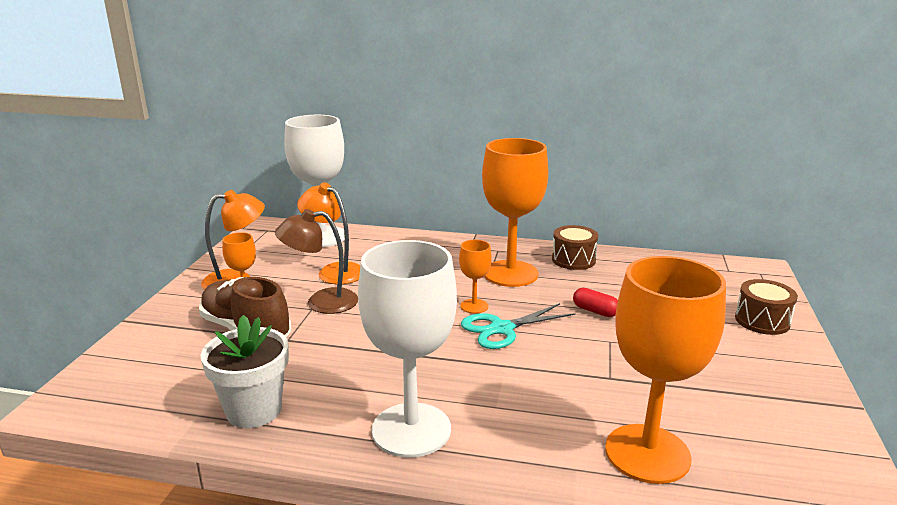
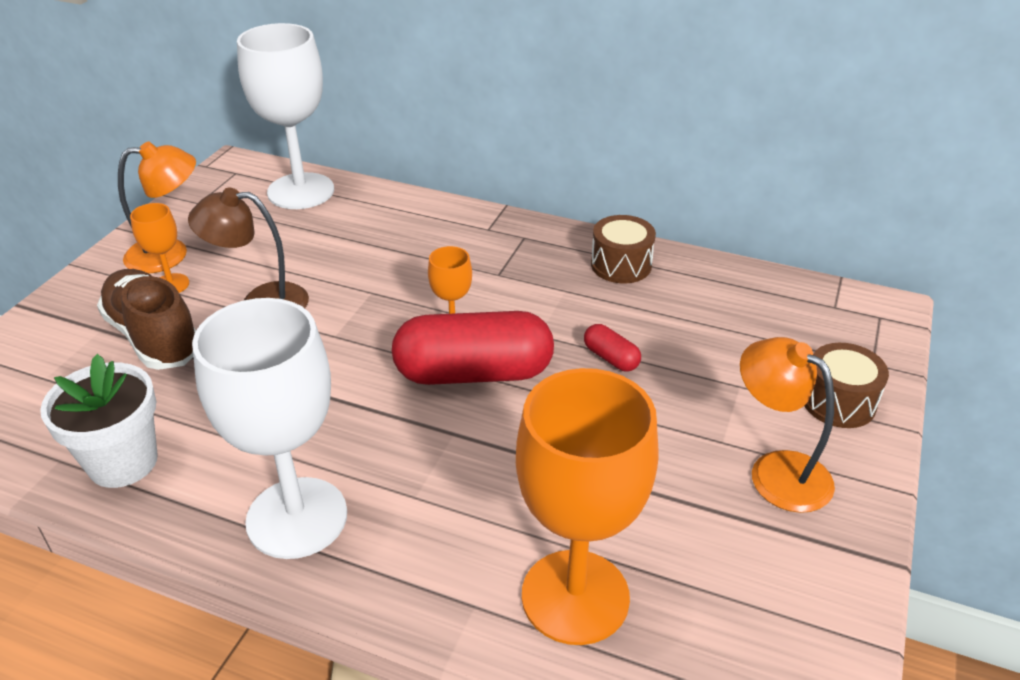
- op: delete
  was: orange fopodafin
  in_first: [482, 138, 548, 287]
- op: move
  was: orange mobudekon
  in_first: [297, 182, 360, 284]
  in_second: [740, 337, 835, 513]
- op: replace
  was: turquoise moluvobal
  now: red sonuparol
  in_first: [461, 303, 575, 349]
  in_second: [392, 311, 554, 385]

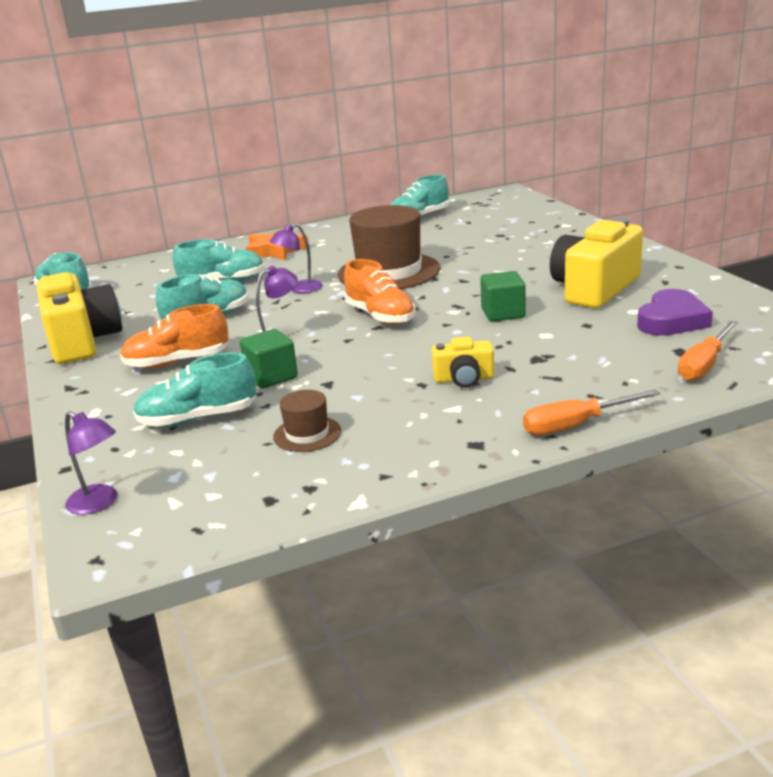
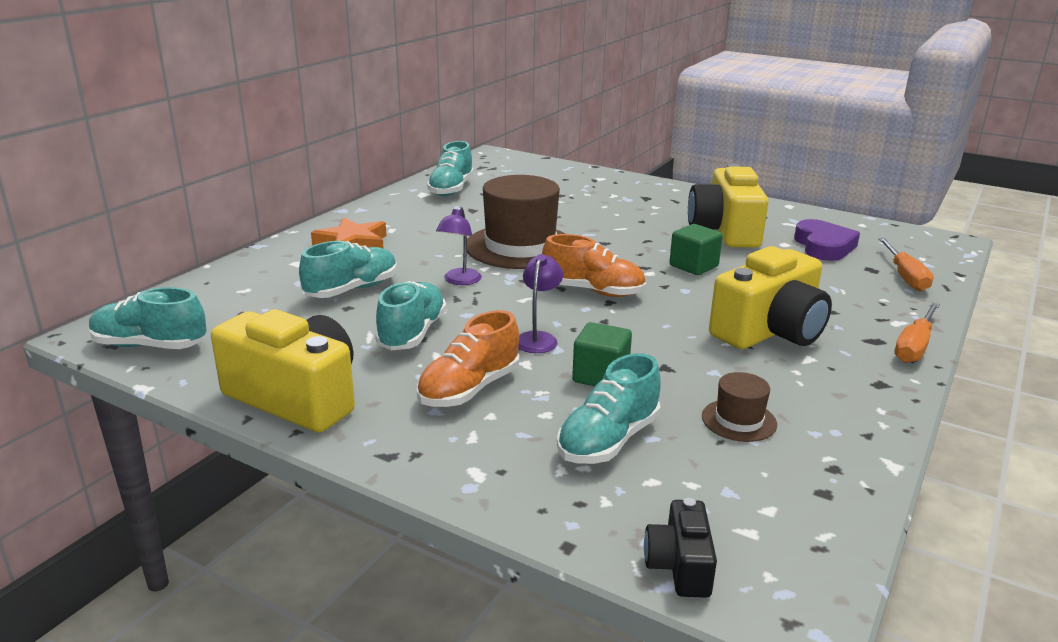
- op: replace
  was: purple mobudekon
  now: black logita
  in_first: [65, 411, 117, 515]
  in_second: [644, 498, 717, 598]
- op: resize
  was: yellow logita
  in_first: [432, 337, 494, 388]
  in_second: [709, 246, 832, 349]
  ratio: 2.01

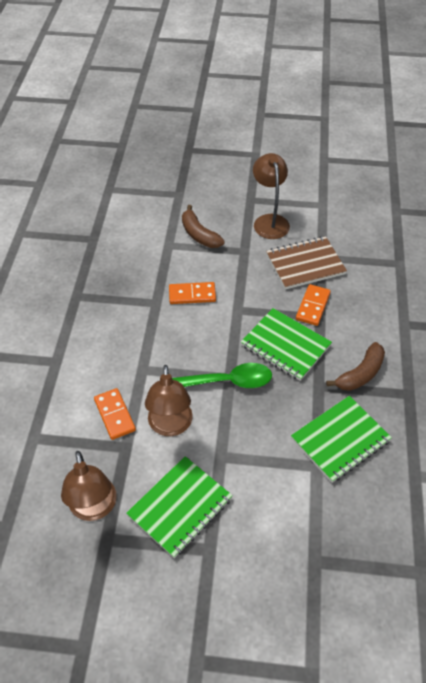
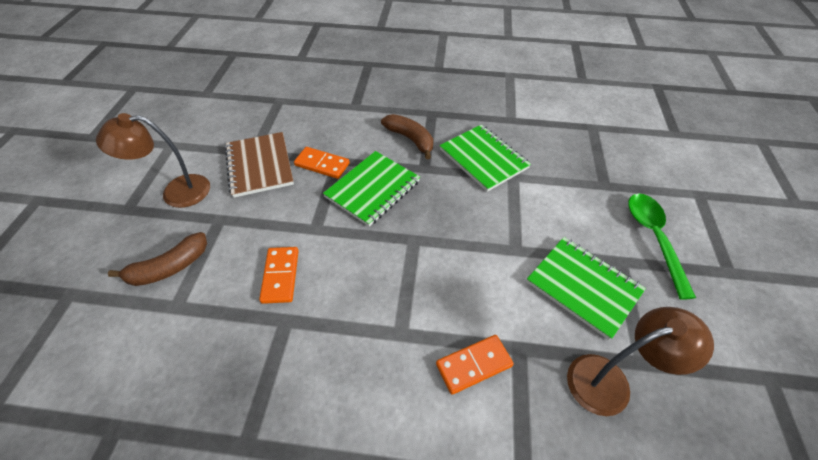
- op: delete
  was: brown mobudekon
  in_first: [145, 365, 193, 436]
- op: move
  was: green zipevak
  in_first: [172, 363, 272, 388]
  in_second: [628, 194, 696, 300]

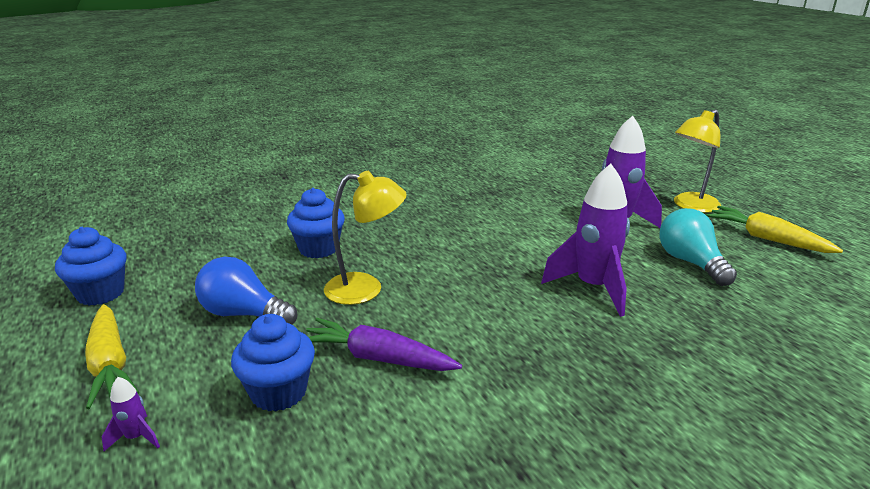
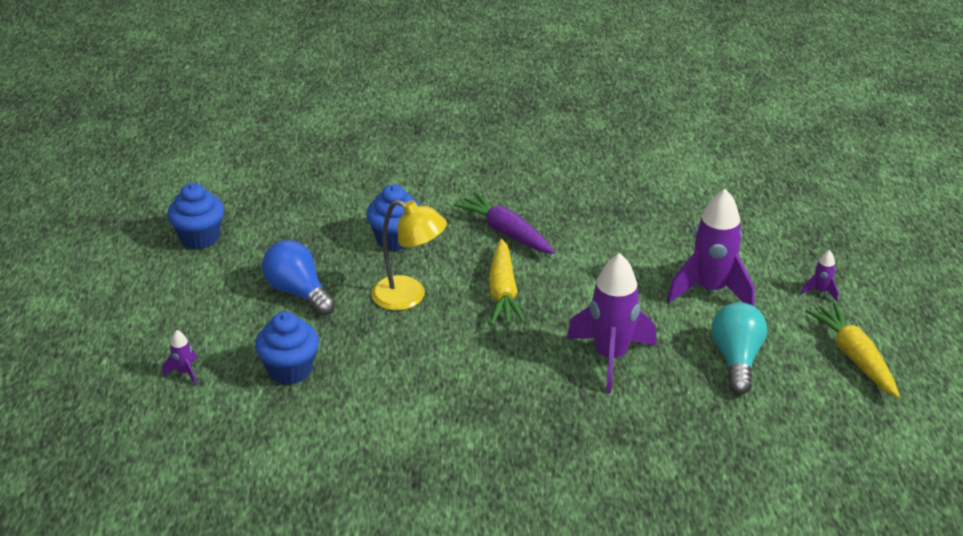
- op: move
  was: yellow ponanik
  in_first: [85, 304, 139, 409]
  in_second: [489, 239, 526, 325]
- op: move
  was: purple ponanik
  in_first: [306, 318, 462, 371]
  in_second: [453, 192, 555, 254]
- op: replace
  was: yellow mobudekon
  now: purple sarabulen
  in_first: [674, 109, 721, 213]
  in_second: [801, 250, 839, 302]

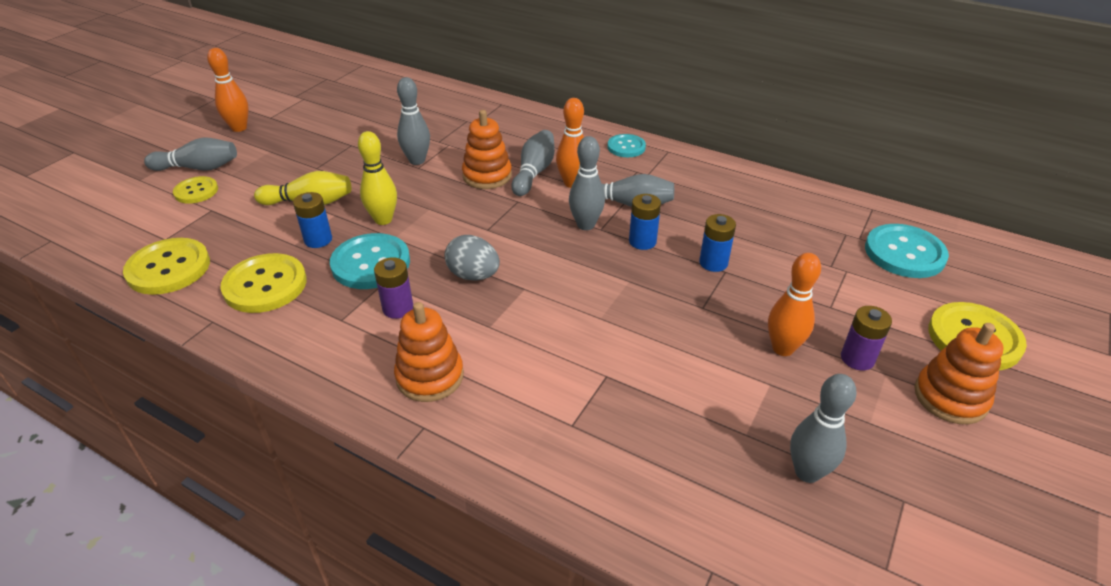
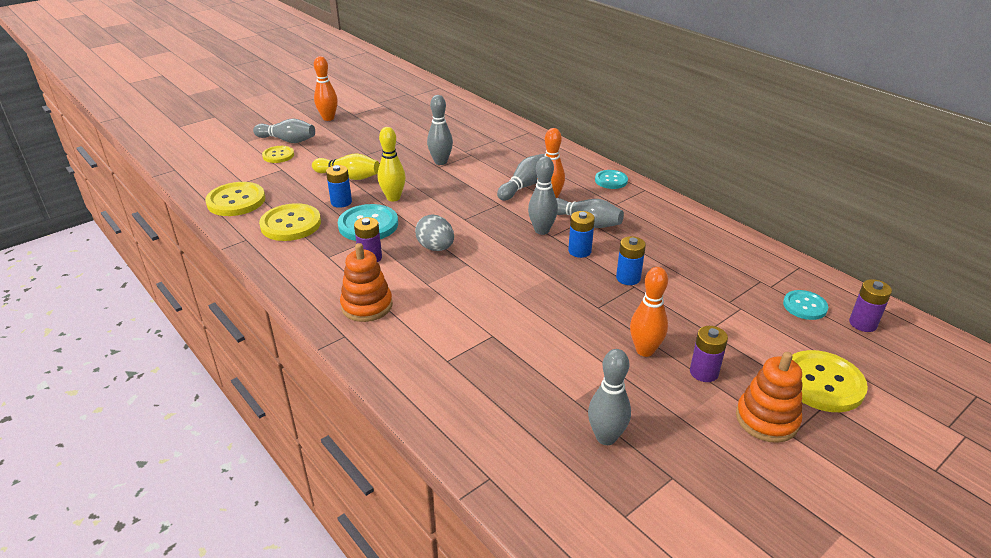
- op: delete
  was: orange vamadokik
  in_first: [462, 110, 512, 189]
- op: insert
  now: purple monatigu
  in_second: [849, 279, 892, 332]
- op: resize
  was: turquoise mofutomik
  in_first: [865, 224, 949, 278]
  in_second: [783, 290, 828, 320]
  ratio: 0.6

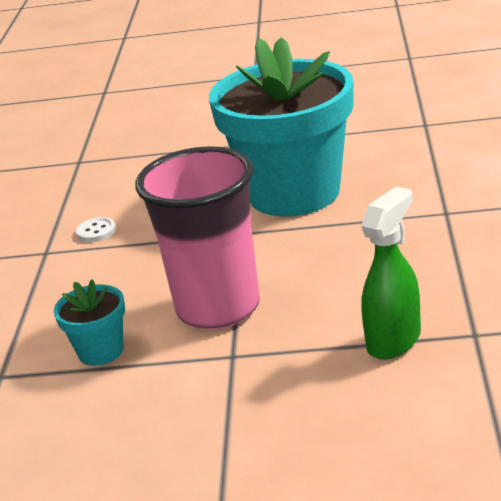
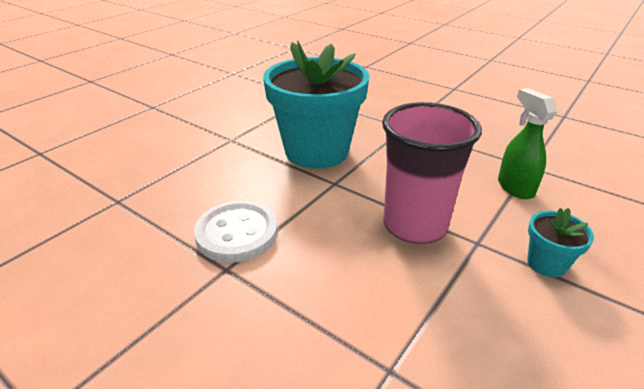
- op: move
  was: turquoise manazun
  in_first: [54, 279, 125, 366]
  in_second: [527, 208, 594, 277]
- op: resize
  was: white mofutomik
  in_first: [76, 217, 116, 242]
  in_second: [194, 201, 278, 263]
  ratio: 2.34

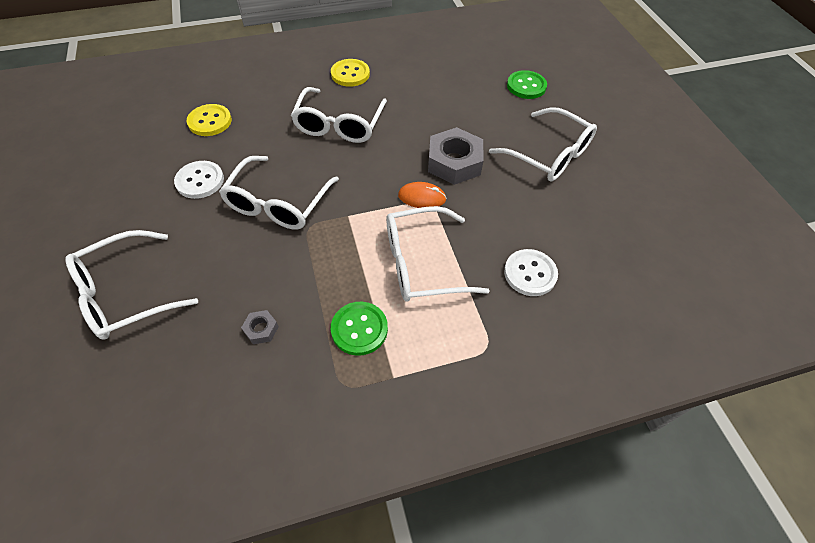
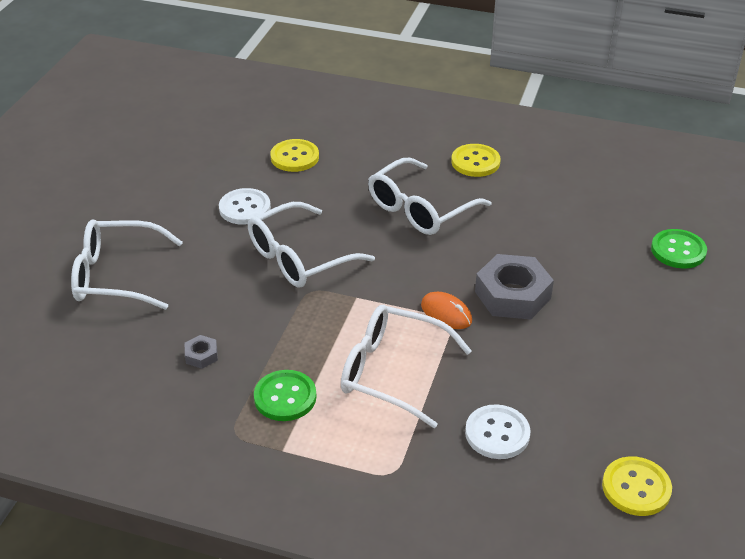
- op: delete
  was: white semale
  in_first: [489, 107, 597, 182]
- op: insert
  now: yellow mofutomik
  in_second: [602, 456, 672, 516]

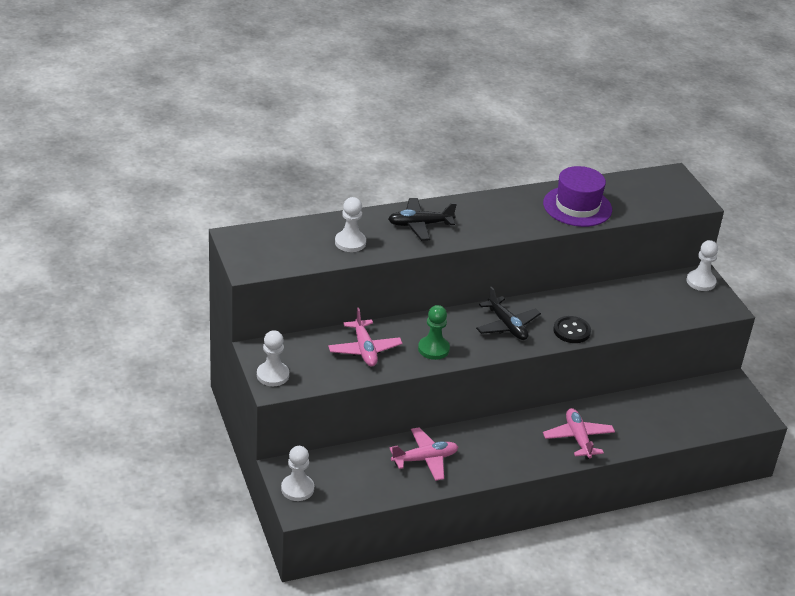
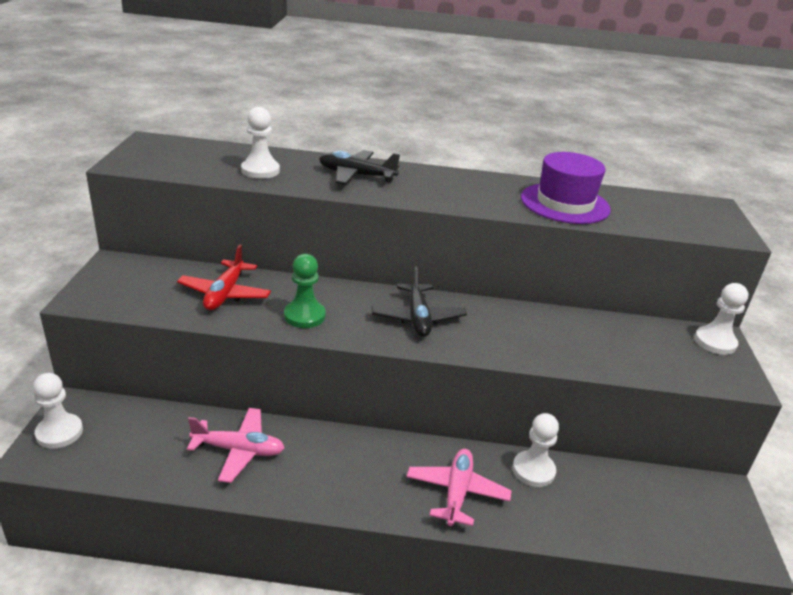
- op: delete
  was: black mofutomik
  in_first: [553, 316, 591, 343]
- op: move
  was: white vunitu
  in_first: [257, 330, 289, 386]
  in_second: [512, 413, 559, 487]
- op: recolor
  was: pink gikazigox
  now: red gikazigox
  in_first: [328, 307, 402, 366]
  in_second: [177, 245, 271, 310]

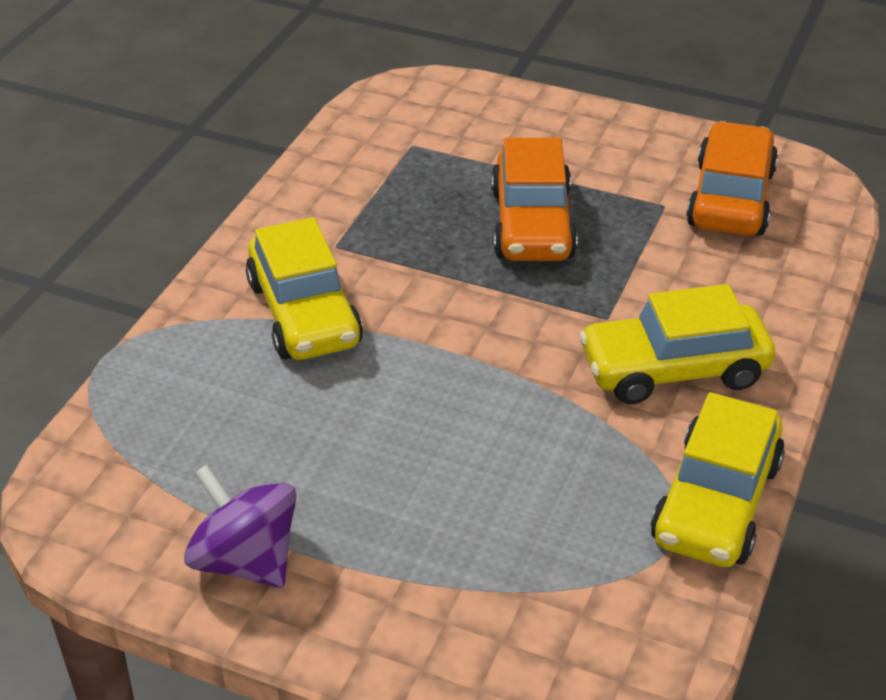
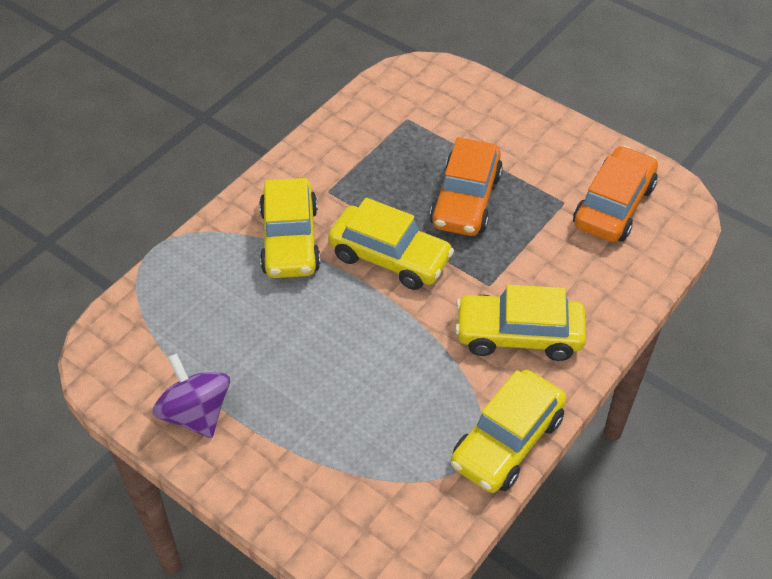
- op: insert
  now: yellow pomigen
  in_second: [328, 198, 454, 290]

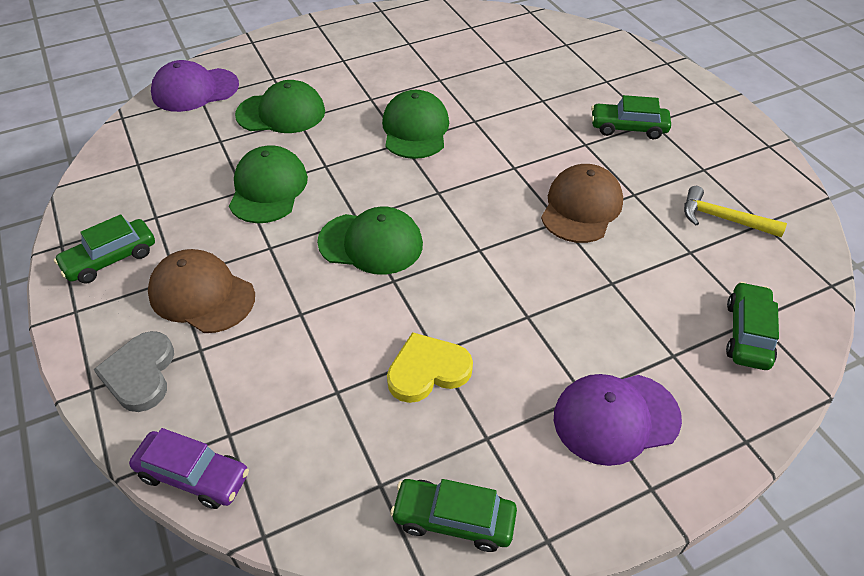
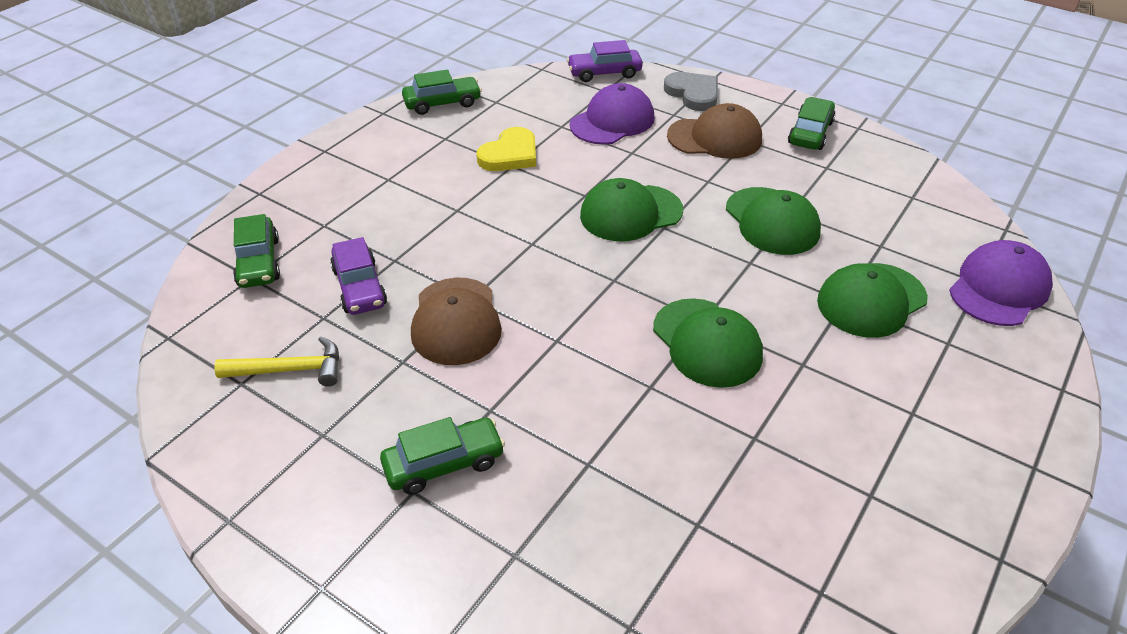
- op: insert
  now: purple pomigen
  in_second: [330, 237, 387, 315]
- op: move
  was: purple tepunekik
  in_first: [554, 374, 682, 466]
  in_second: [570, 83, 655, 145]

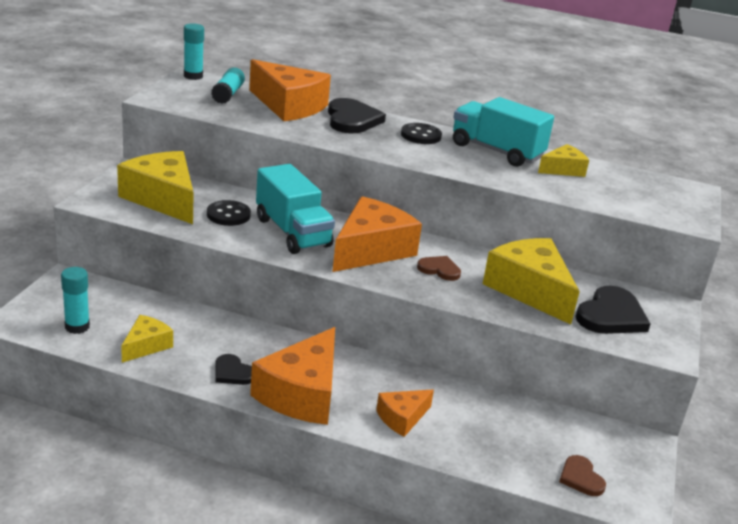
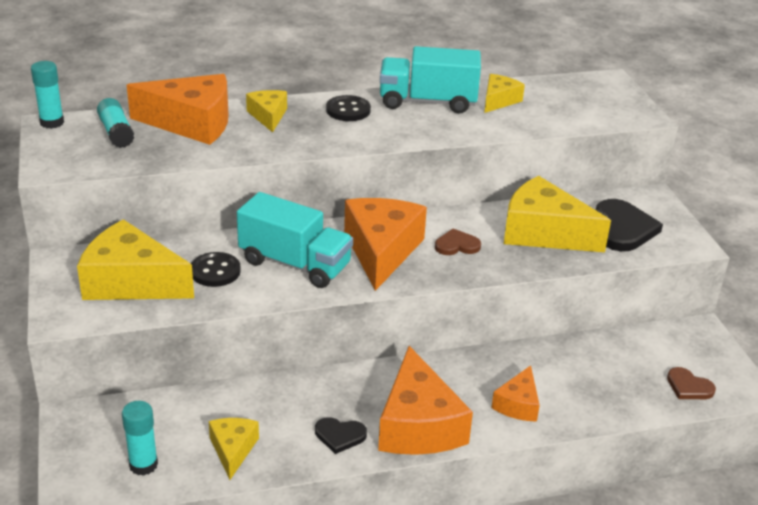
- op: replace
  was: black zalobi
  now: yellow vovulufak
  in_first: [328, 98, 386, 133]
  in_second: [246, 90, 287, 132]

